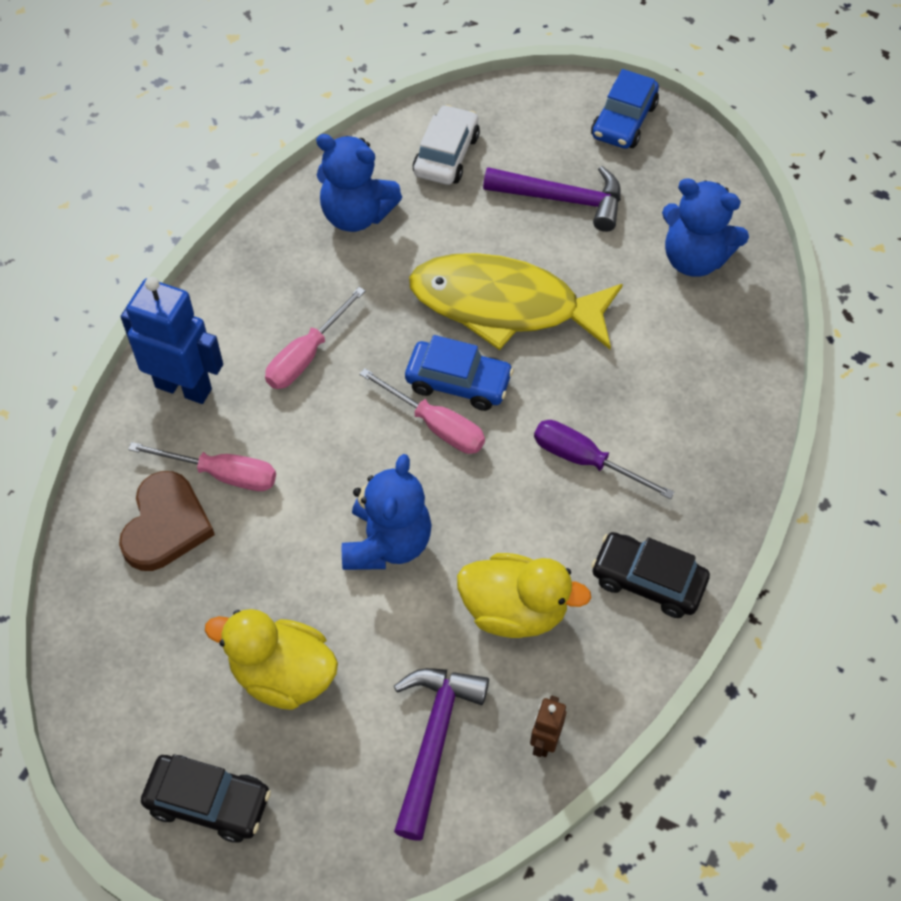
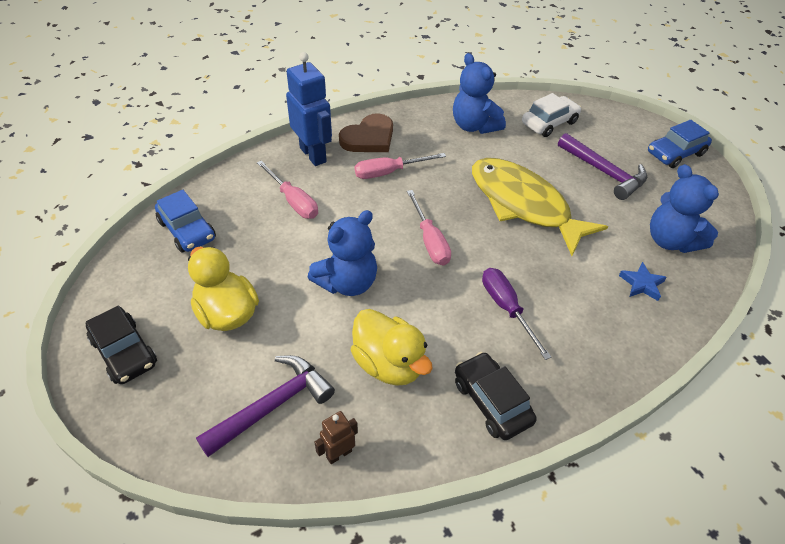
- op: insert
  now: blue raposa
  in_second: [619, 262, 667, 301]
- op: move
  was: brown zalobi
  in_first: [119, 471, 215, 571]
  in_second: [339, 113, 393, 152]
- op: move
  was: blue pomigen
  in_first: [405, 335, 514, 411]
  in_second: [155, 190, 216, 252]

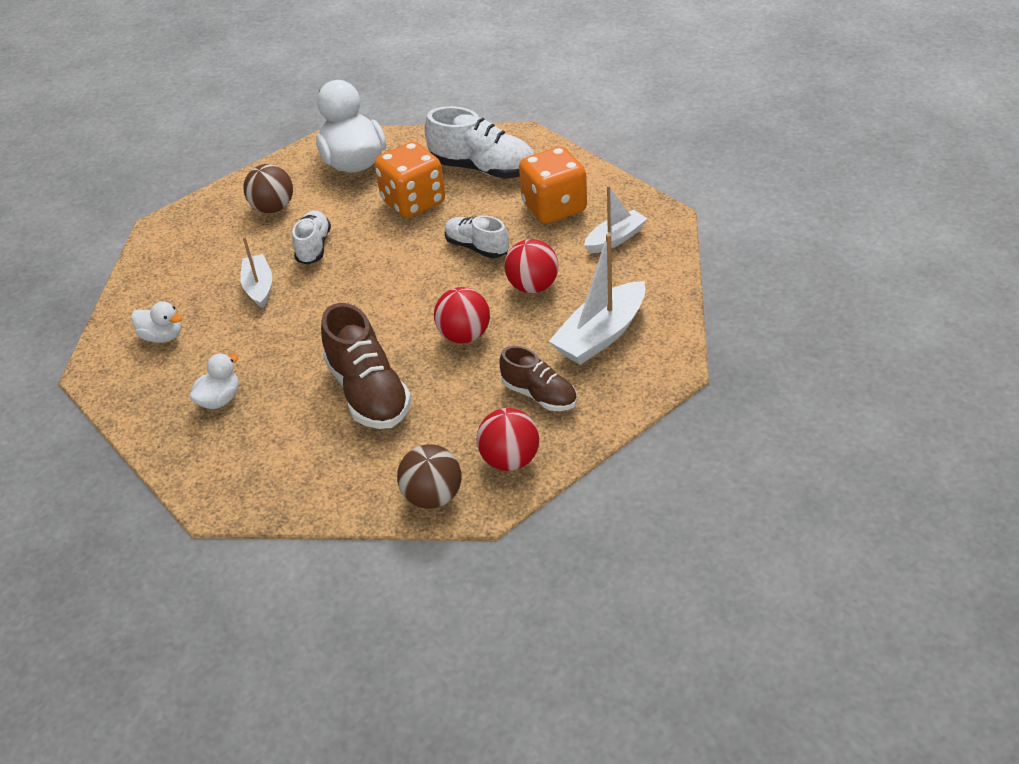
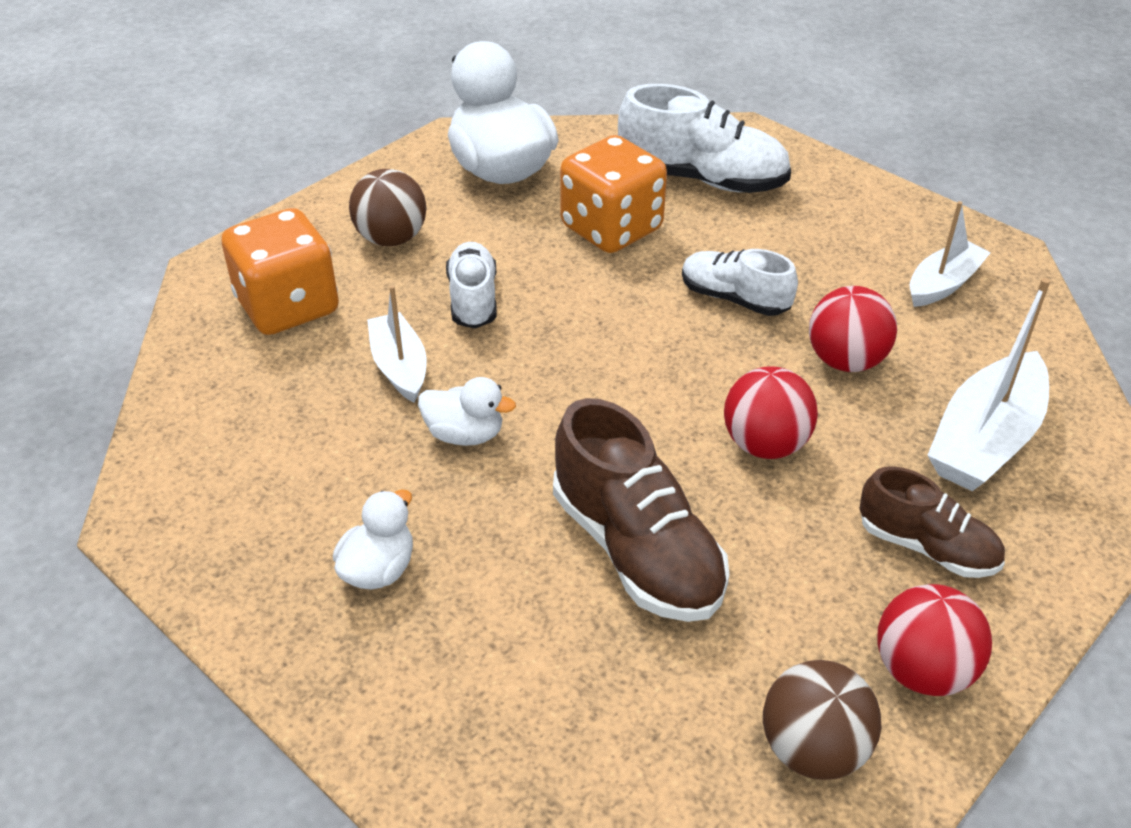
- op: move
  was: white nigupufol
  in_first: [131, 301, 183, 343]
  in_second: [418, 377, 516, 446]
- op: move
  was: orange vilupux
  in_first: [519, 147, 587, 224]
  in_second: [222, 208, 339, 335]

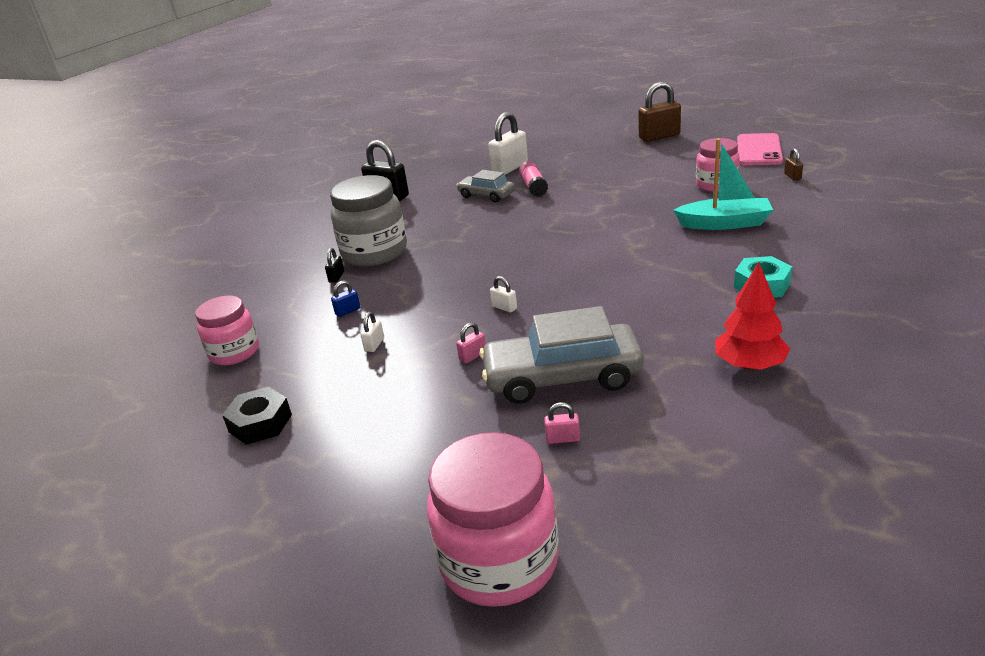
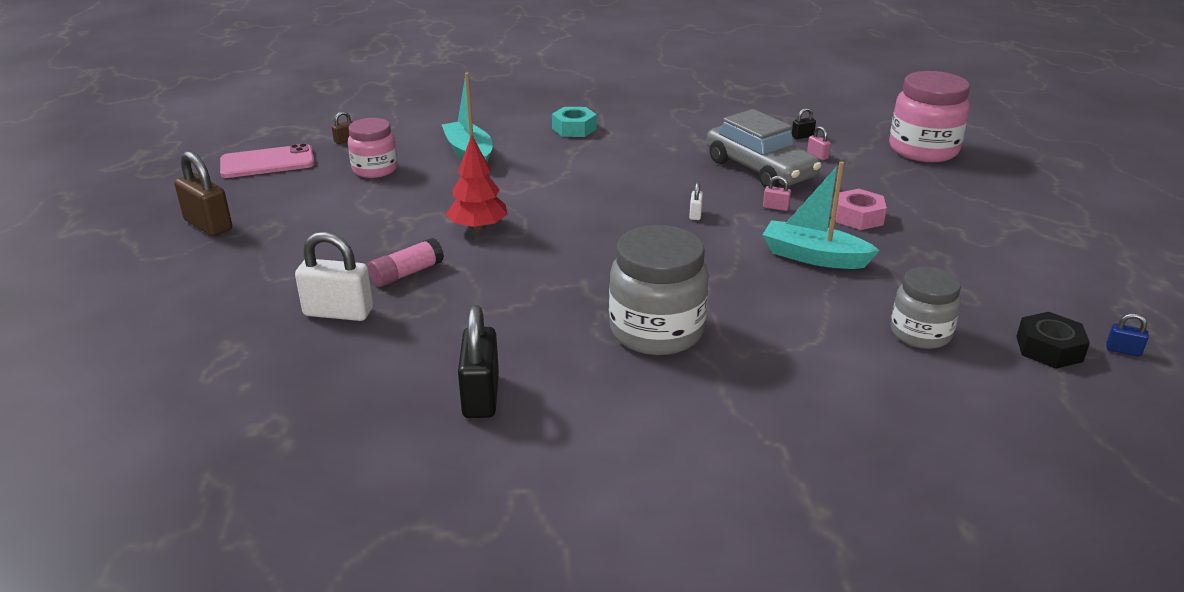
- op: delete
  was: grey pomigen
  in_first: [457, 170, 515, 202]
- op: insert
  now: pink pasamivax
  in_second: [836, 189, 887, 230]
- op: move
  was: black pasamivax
  in_first: [222, 387, 292, 445]
  in_second: [1016, 312, 1090, 369]
- op: move
  was: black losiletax
  in_first: [325, 248, 344, 283]
  in_second: [792, 108, 816, 139]
- op: move
  was: blue losiletax
  in_first: [331, 280, 360, 317]
  in_second: [1106, 313, 1149, 357]
- op: move
  was: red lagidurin
  in_first: [715, 262, 790, 370]
  in_second: [446, 135, 508, 231]
- op: replace
  was: white losiletax
  now: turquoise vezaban
  in_first: [361, 312, 384, 352]
  in_second: [763, 161, 880, 269]
- op: recolor
  was: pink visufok
  now: grey visufok
  in_first: [195, 295, 259, 365]
  in_second: [890, 267, 961, 349]

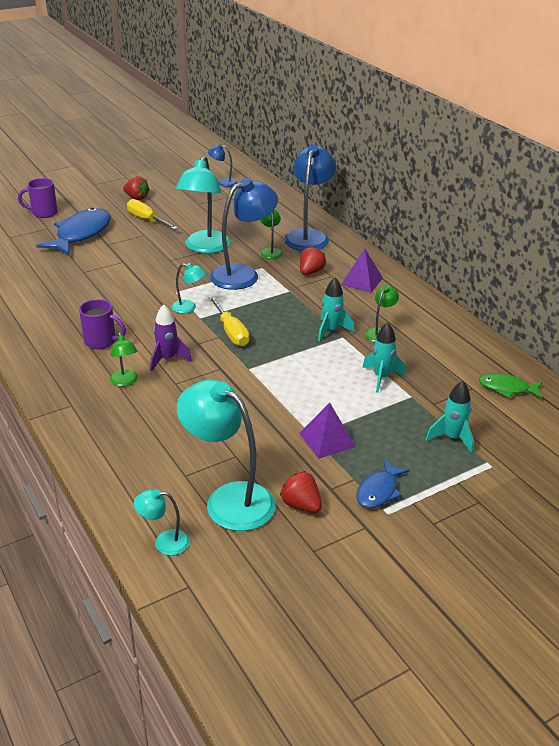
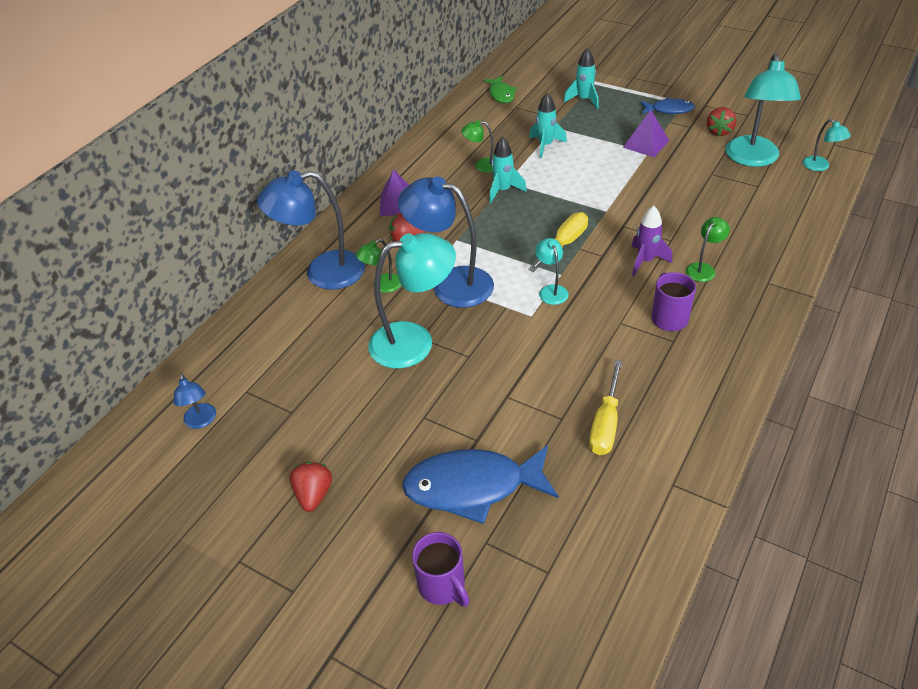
- op: move
  was: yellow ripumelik
  in_first: [127, 199, 178, 230]
  in_second: [589, 360, 623, 455]

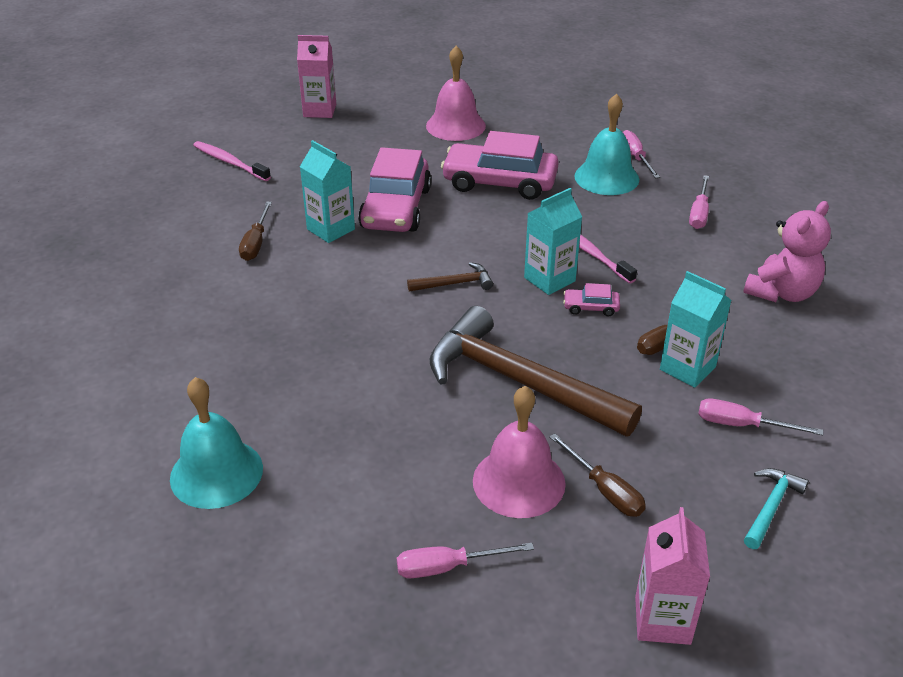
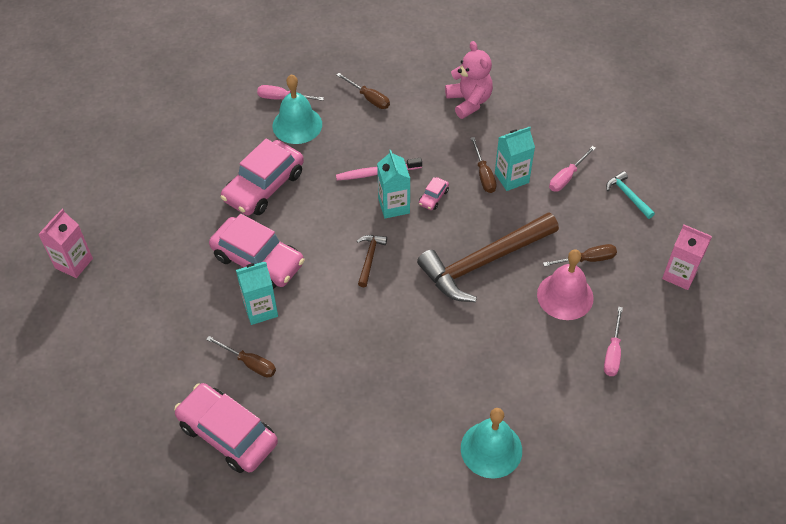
- op: delete
  was: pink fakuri
  in_first: [193, 141, 271, 181]
- op: delete
  was: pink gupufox
  in_first: [426, 46, 486, 141]
- op: insert
  now: pink pomigen
  in_second: [174, 383, 278, 473]
- op: recolor
  was: pink ripumelik
  now: brown ripumelik
  in_first: [689, 175, 709, 229]
  in_second: [337, 73, 390, 109]

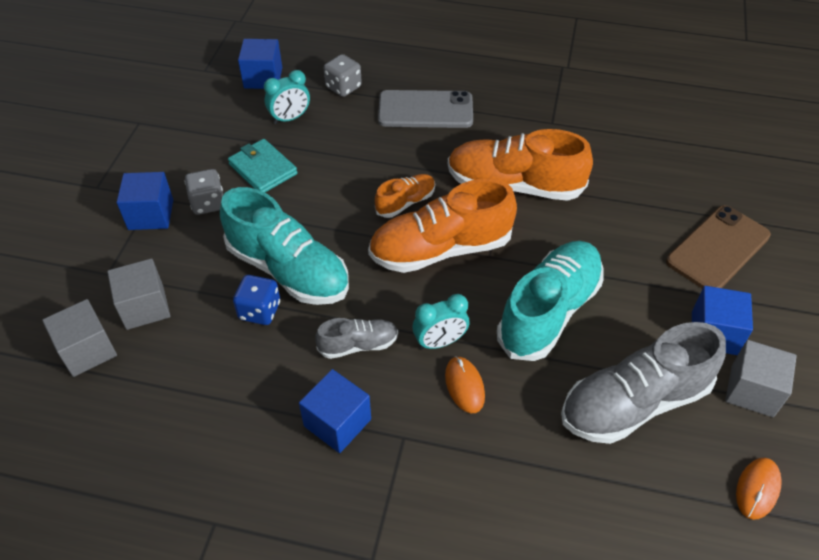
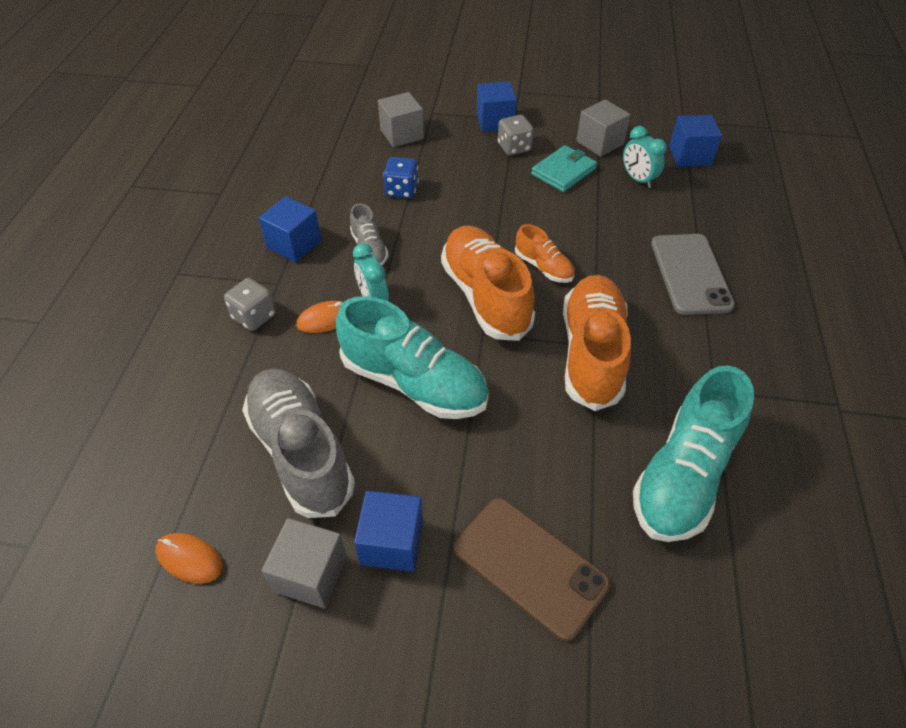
- op: move
  was: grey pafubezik
  in_first: [42, 299, 117, 377]
  in_second: [576, 99, 631, 157]
- op: move
  was: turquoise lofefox
  in_first: [220, 187, 349, 305]
  in_second: [633, 365, 754, 542]
- op: move
  was: grey vilupux
  in_first: [324, 54, 362, 97]
  in_second: [224, 278, 276, 331]

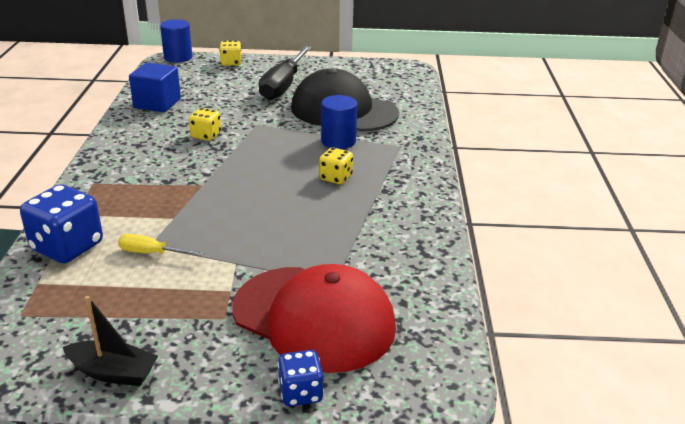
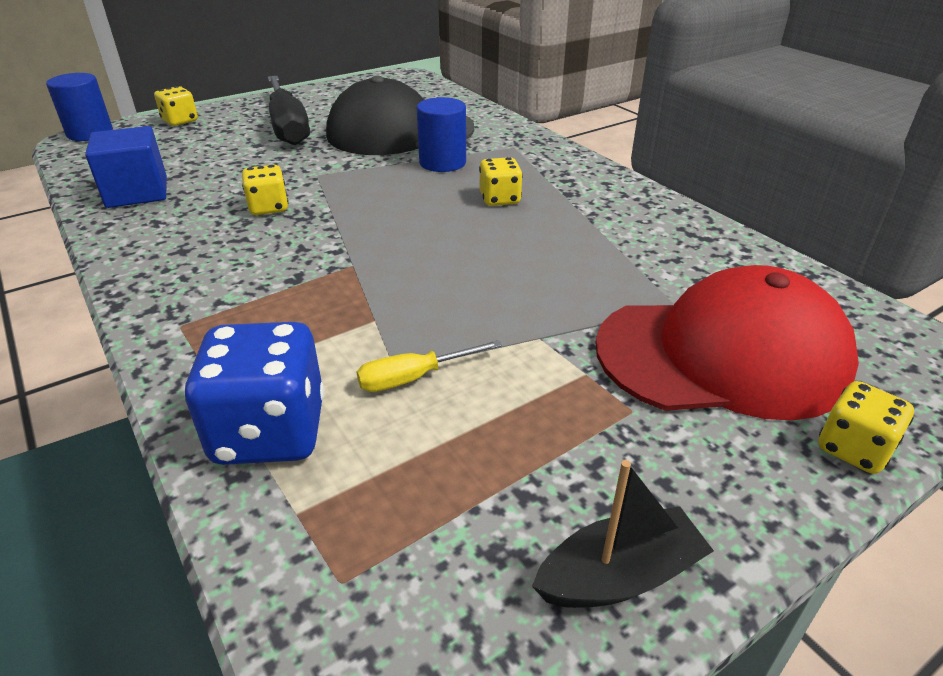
- op: recolor
  was: blue vilupux
  now: yellow vilupux
  in_first: [278, 350, 324, 406]
  in_second: [818, 381, 914, 474]

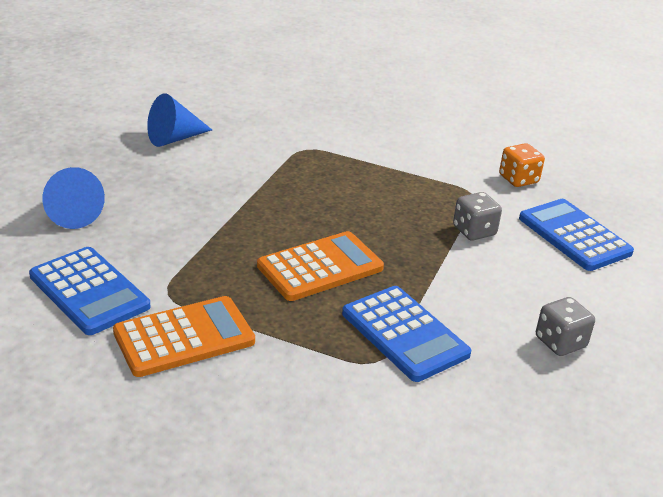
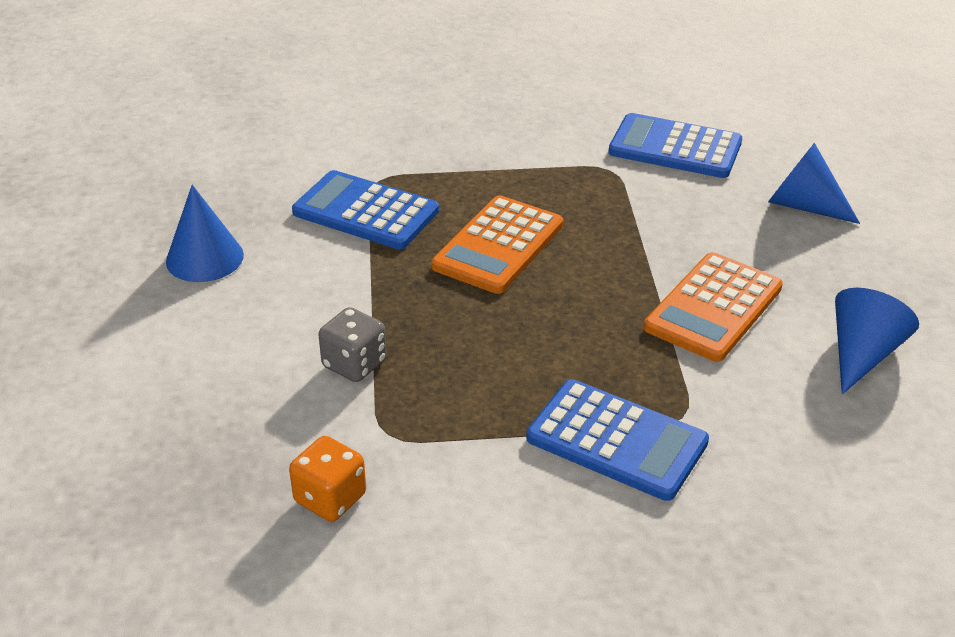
- op: move
  was: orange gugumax
  in_first: [113, 296, 255, 377]
  in_second: [644, 252, 783, 362]
- op: move
  was: blue gugumax
  in_first: [519, 199, 634, 271]
  in_second: [526, 379, 709, 501]
- op: replace
  was: grey vilupux
  now: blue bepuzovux
  in_first: [536, 297, 595, 356]
  in_second: [166, 185, 244, 282]

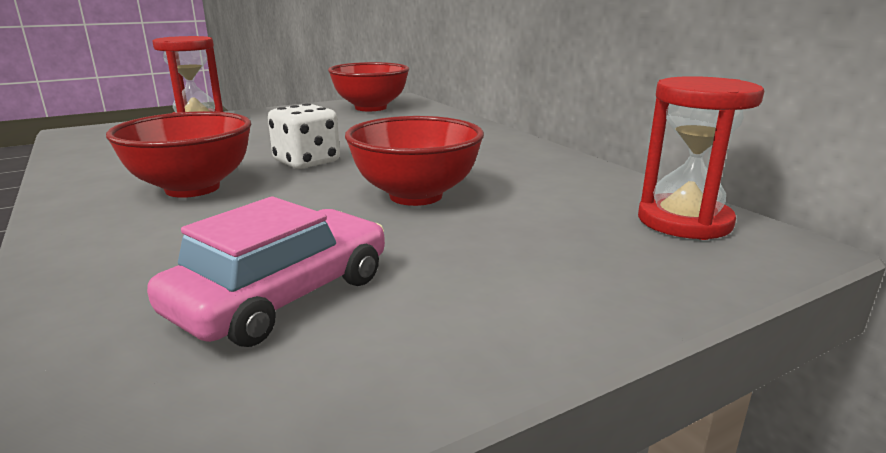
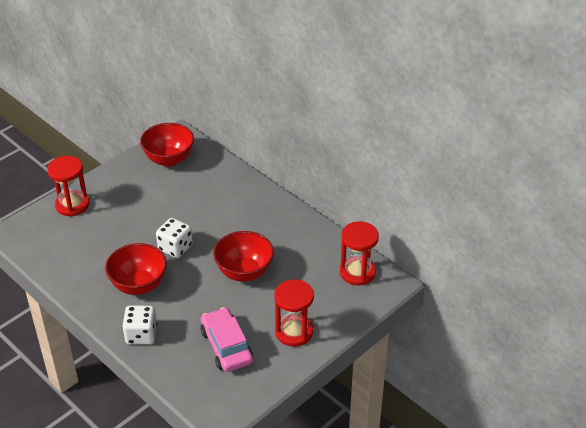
- op: insert
  now: white vilupux
  in_second: [122, 306, 157, 344]
- op: insert
  now: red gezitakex
  in_second: [274, 279, 314, 346]
- op: rotate
  was: pink pomigen
  in_first: [147, 197, 385, 347]
  in_second: [201, 307, 253, 372]
  clockwise: -45

